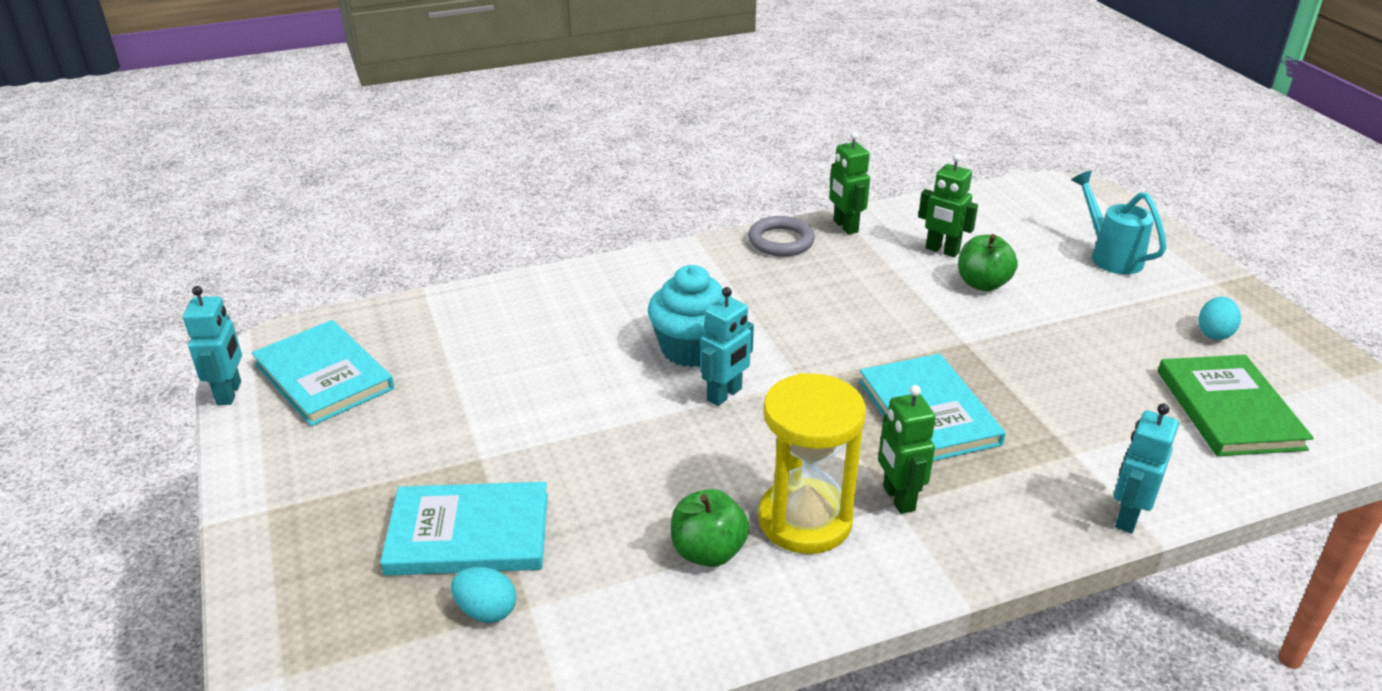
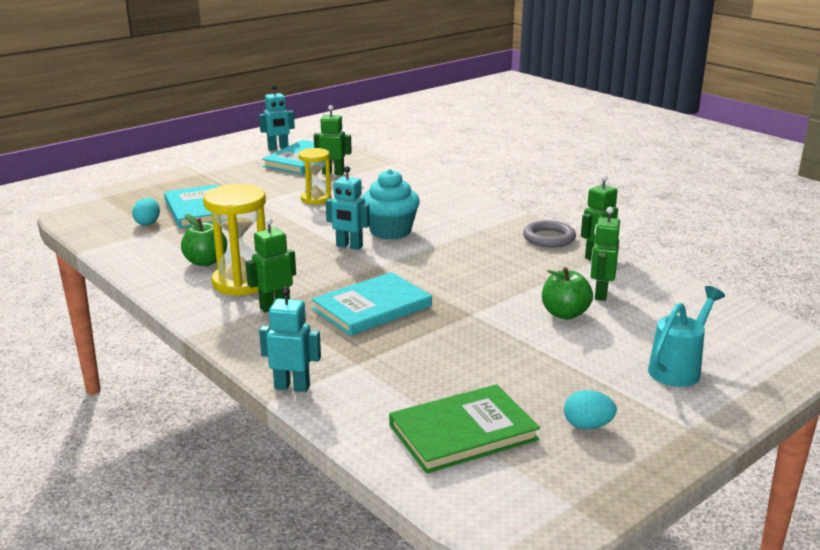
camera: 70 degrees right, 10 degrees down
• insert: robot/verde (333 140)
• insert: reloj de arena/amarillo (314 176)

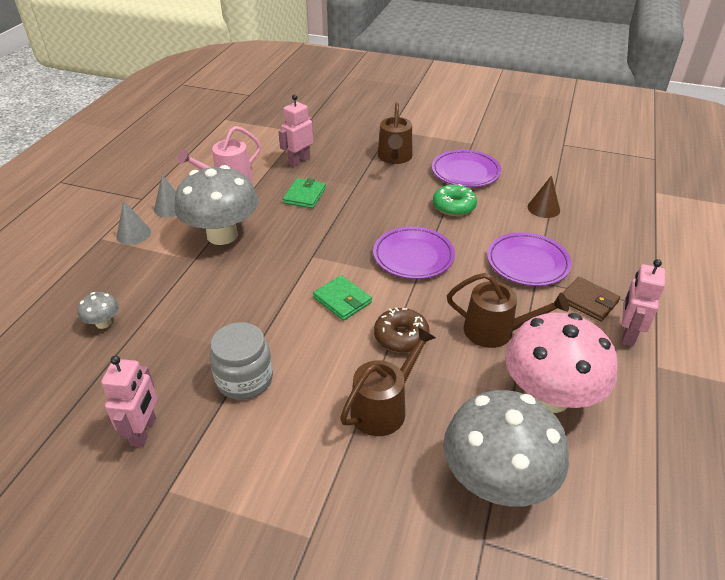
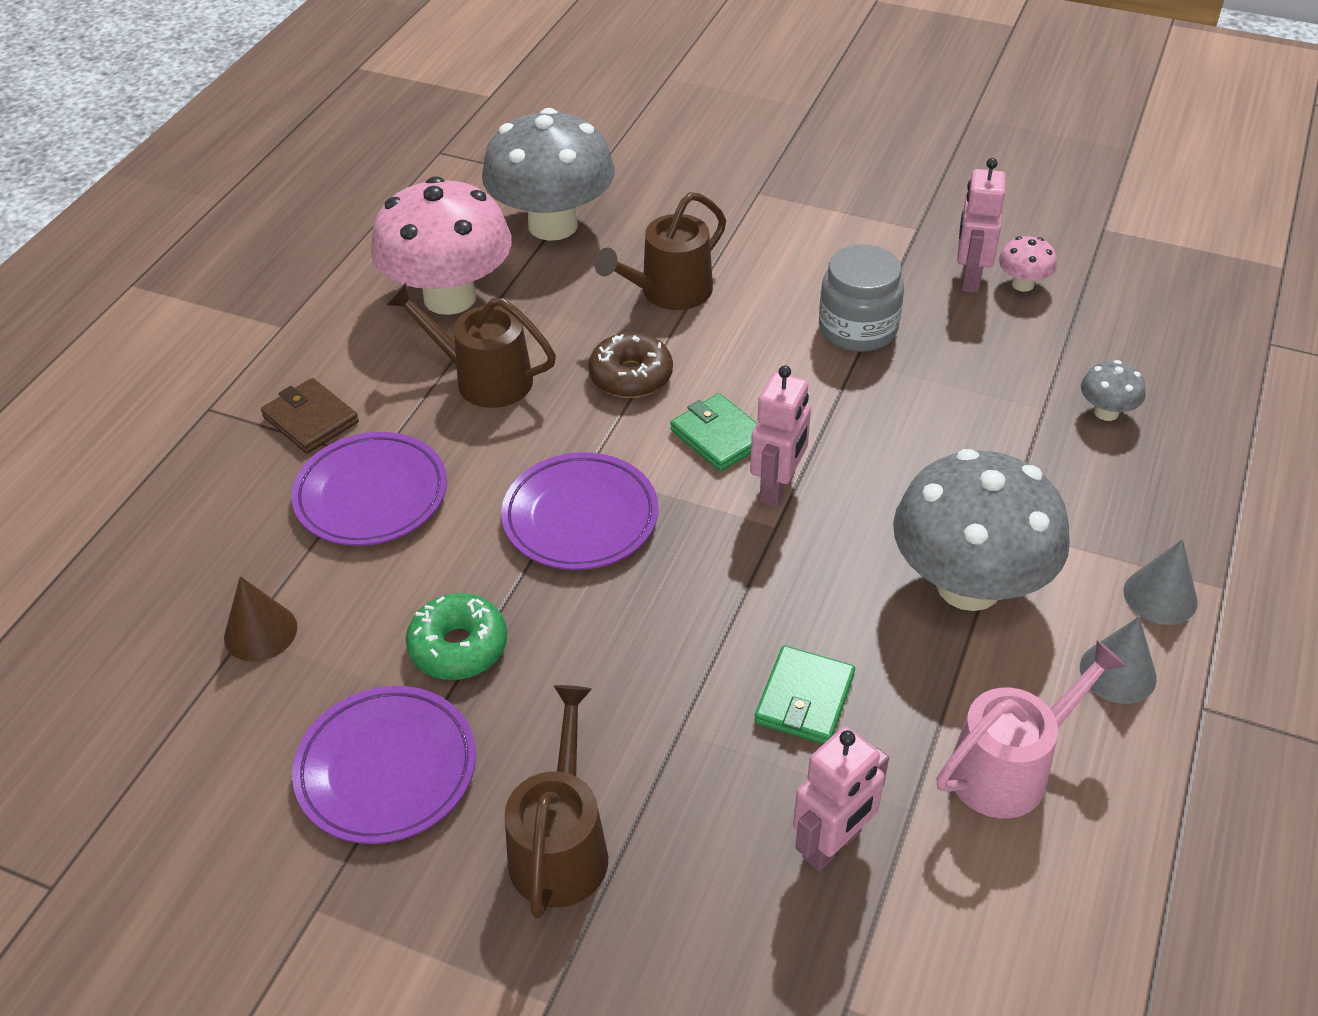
camera: 175 degrees left, 5 degrees up
• move: robot/rosa (643 303) to (780 436)
• insert: seta/rosa (1028 264)

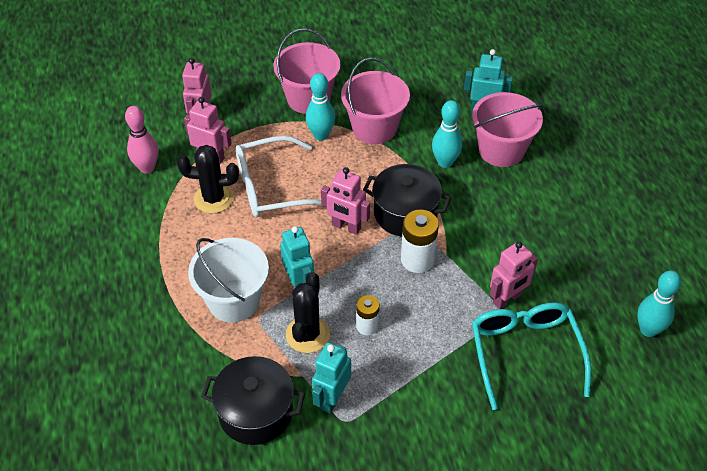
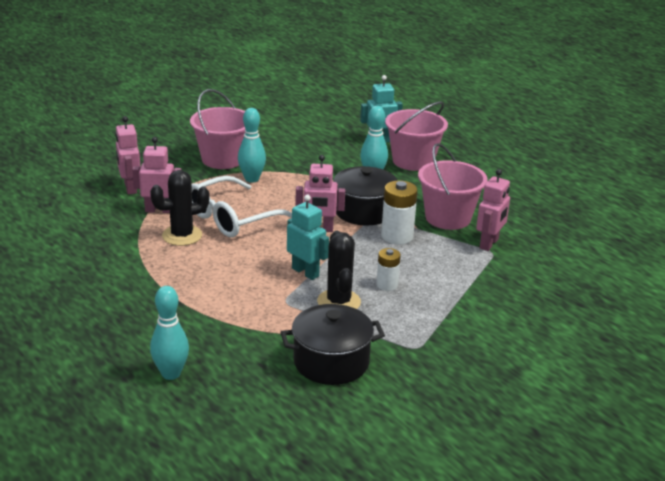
camera: 25 degrees left, 20 degrees down
• move: balde/rosa (375 101) to (453 186)
• delete: bolo/rosa (141 140)
• delete: balde/blanco (228 280)
• move: bolo/turquesa (659 303) to (169 333)
• delete: gafas/turquesa (531 356)
• delete: robot/turquesa (331 377)

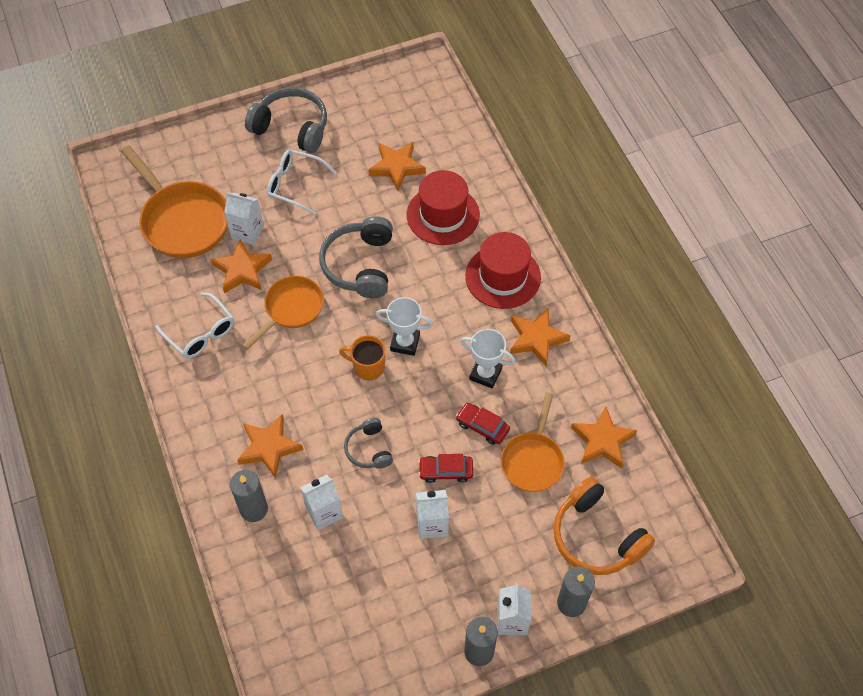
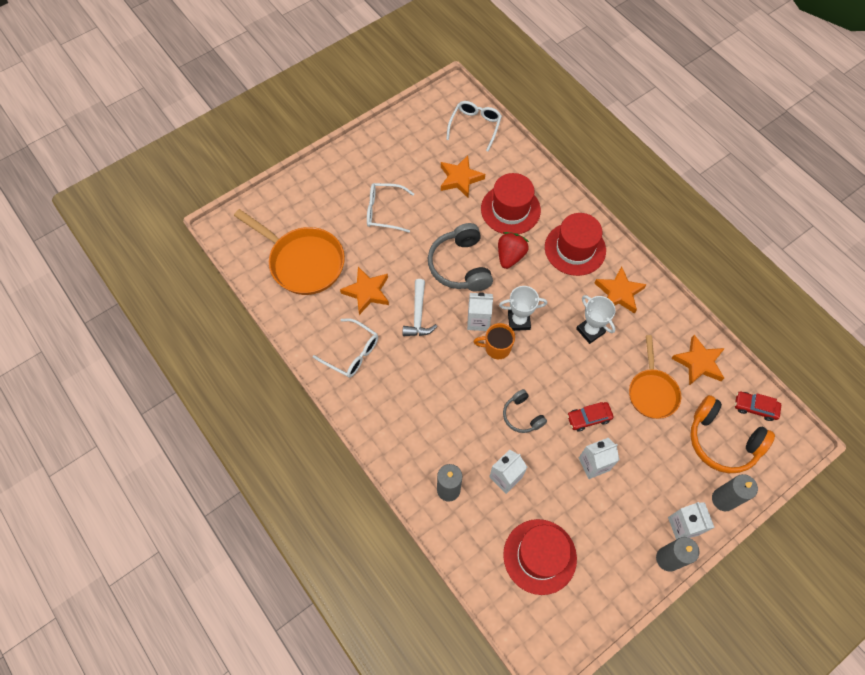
camera: 15 degrees left, 5 degrees up
• delete: auriculares/gris (286 120)
• move: cartón de leche/blanco (244 218) to (480 311)
• replace: sartén/naranja (283 313) to martillo/blanco (420 307)
• rotate: trofeo/blanco (487 359) = (596 319) 45 degrees clockwise
• move: coche/rojo (483 424) to (758 406)
• delete: estrella/naranja (270 446)
• insert: gafas/blanco (474 126)
• insert: fresa/rojo (513 250)
• insert: sombrero/rojo (540 557)

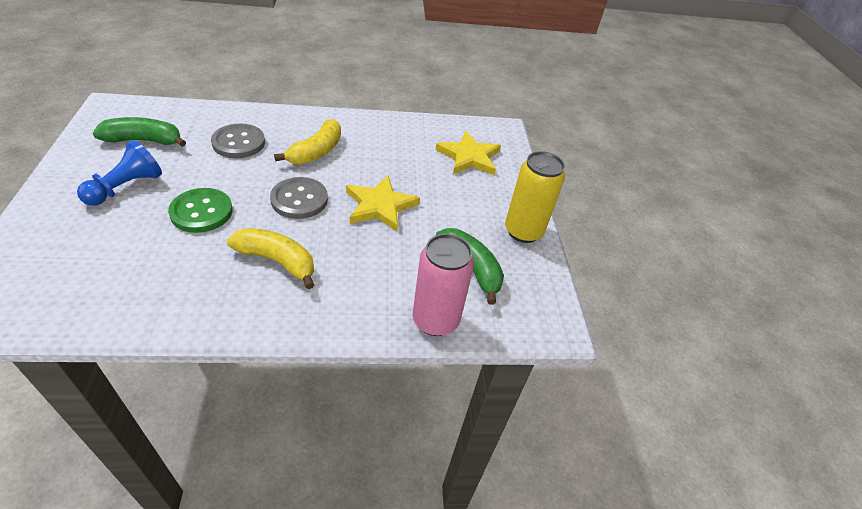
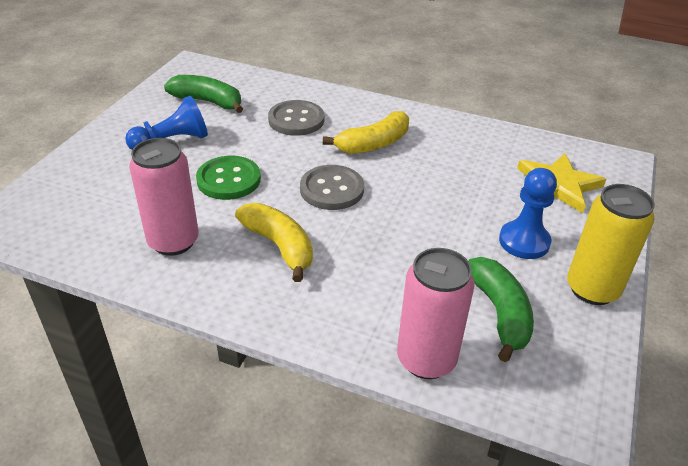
camera: 30 degrees right, 5 degrees down
• delete: estrella/amarillo (383 203)
• insert: lata/rosa (164 197)
• insert: peón/azul (528 213)

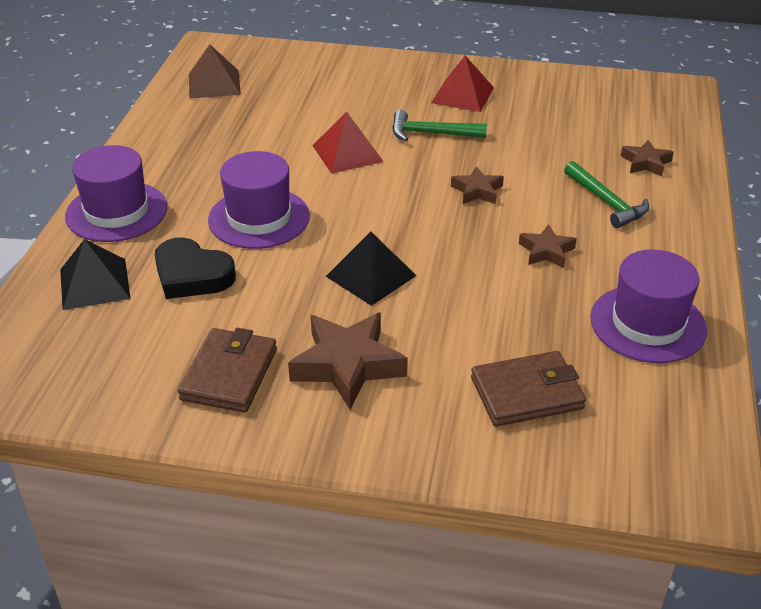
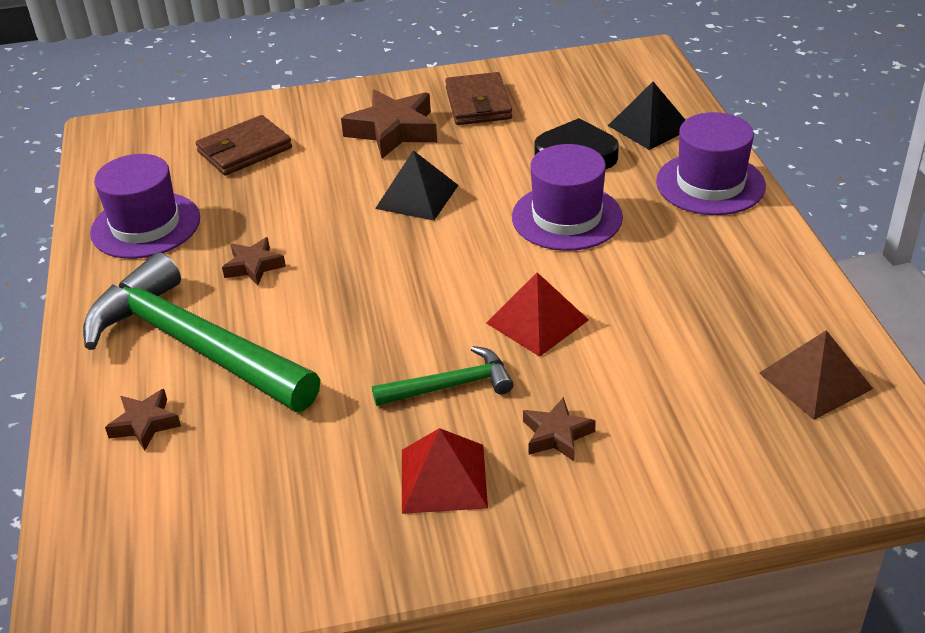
camera: 160 degrees right, 0 degrees up
• resize: martillo/verde (606 194) = (201 332) x2.10
• move: estrella/marrón (477 185) to (559 429)

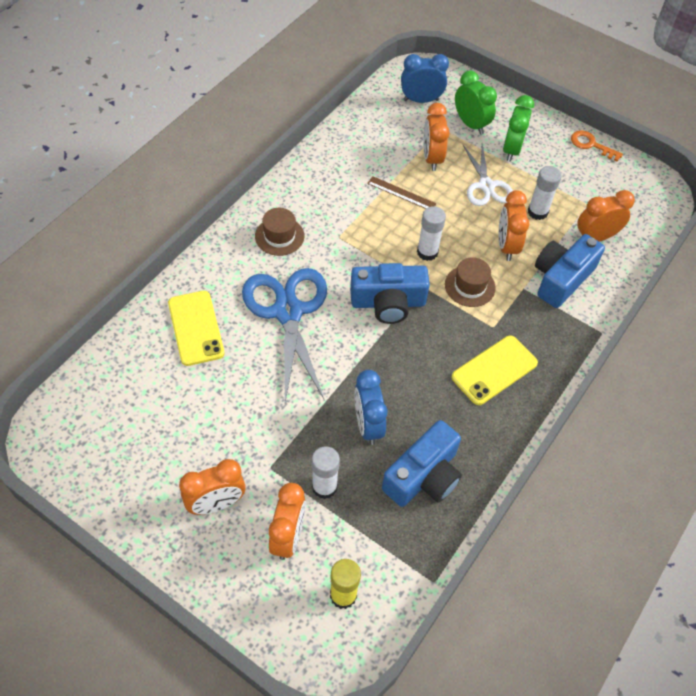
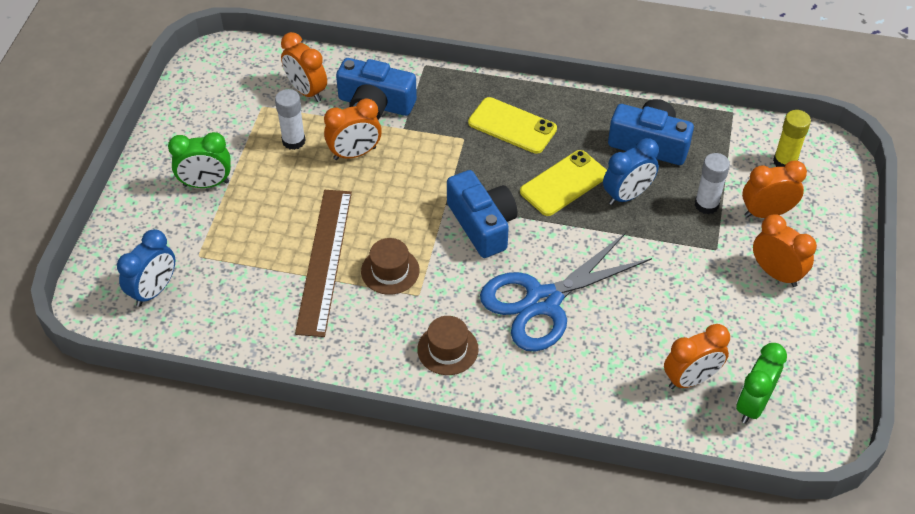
camera: 110 degrees left, 5 degrees down
• rotate: despertador/azul (425 78) = (146 268) 120 degrees counterclockwise
• move: despertador/verde (476 103) to (761 383)
• move: despertador/naranja (437 137) to (697 356)
• delete: llave/naranja (597 145)
• delete: tijeras/blanco (488 175)
• resize: regla/marrón (401 192) = (323 263) x2.06
• delete: barra de pegamento/blanco (431 233)
• move: sombrero/marrón (470 282) to (390 266)
• move: móvil/amarillo (196 328) to (563 183)

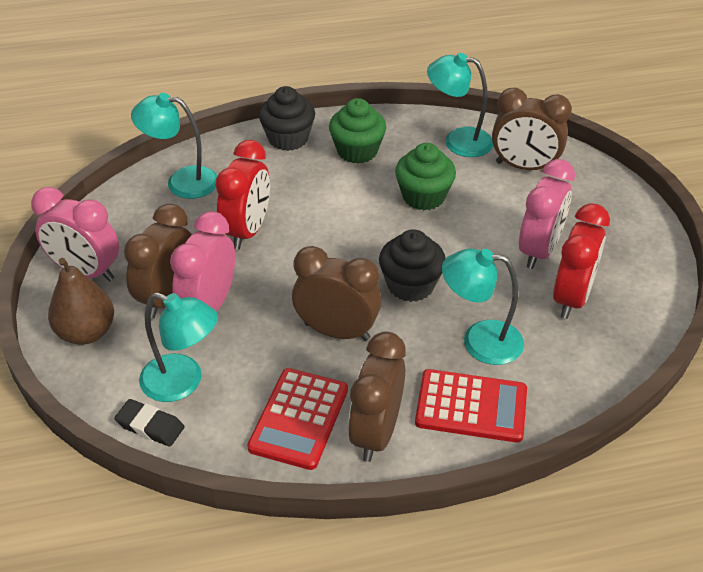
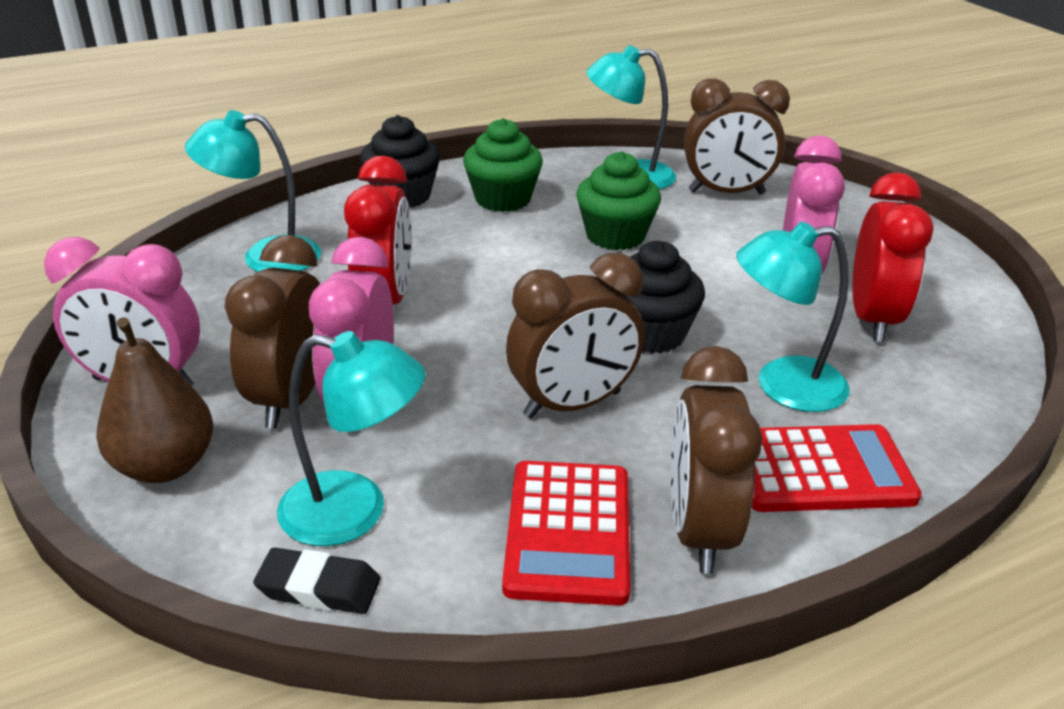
camera: 15 degrees left, 10 degrees down
• rotate: despertador/marrón (337 293) = (575 336) 150 degrees clockwise

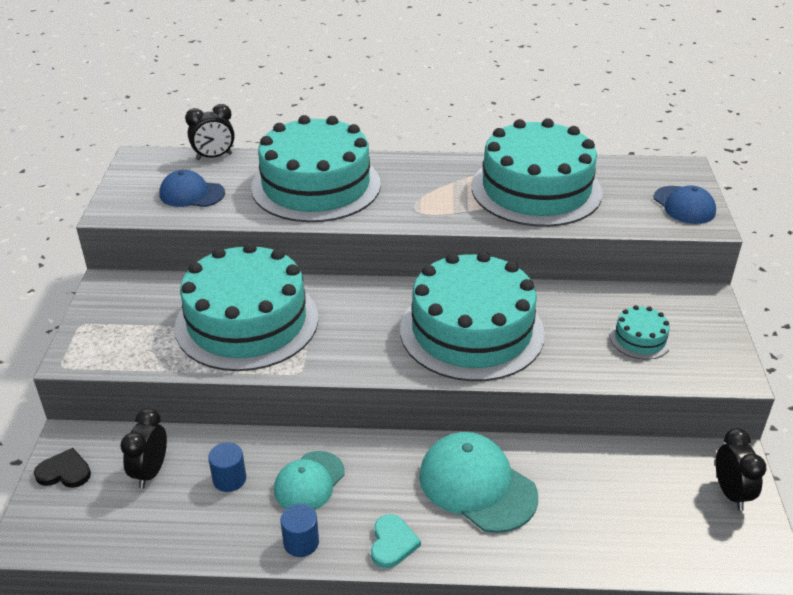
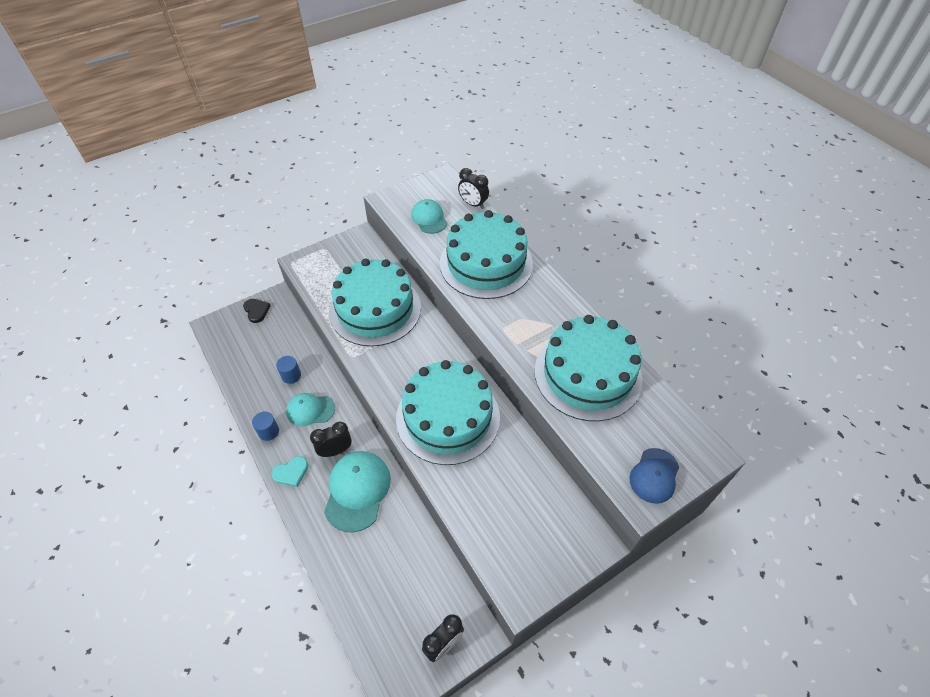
camera: 55 degrees right, 15 degrees up
• recolor: gorra/azul (192 188) to gorra/turquesa (429 216)
• delete: tarta/turquesa (640 332)
• move: despertador/negro (143 448) to (331 439)

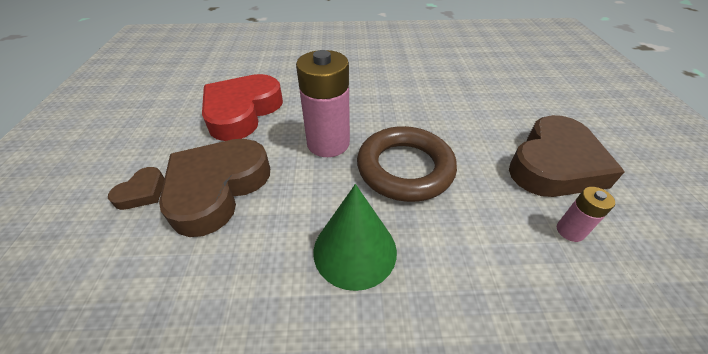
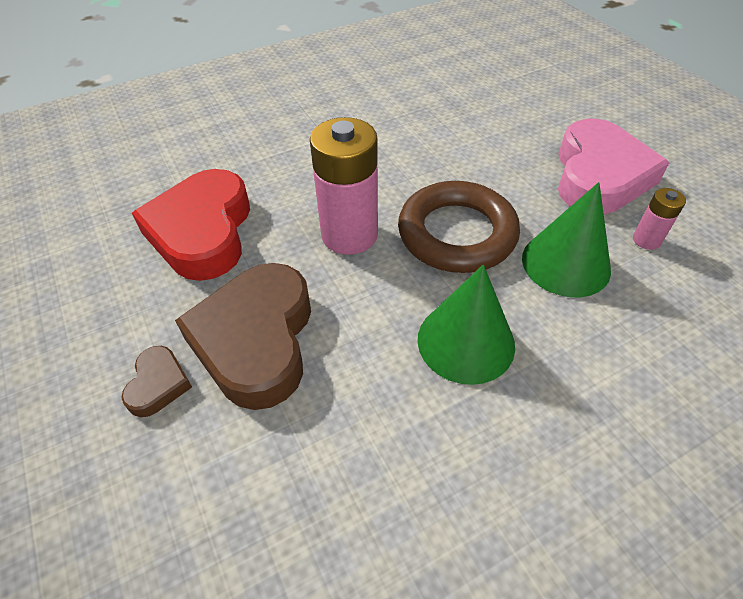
camera: 25 degrees left, 5 degrees up
• recolor: corazón/marrón (566 156) to corazón/rosa (613 166)
• insert: cono/verde (566 239)

